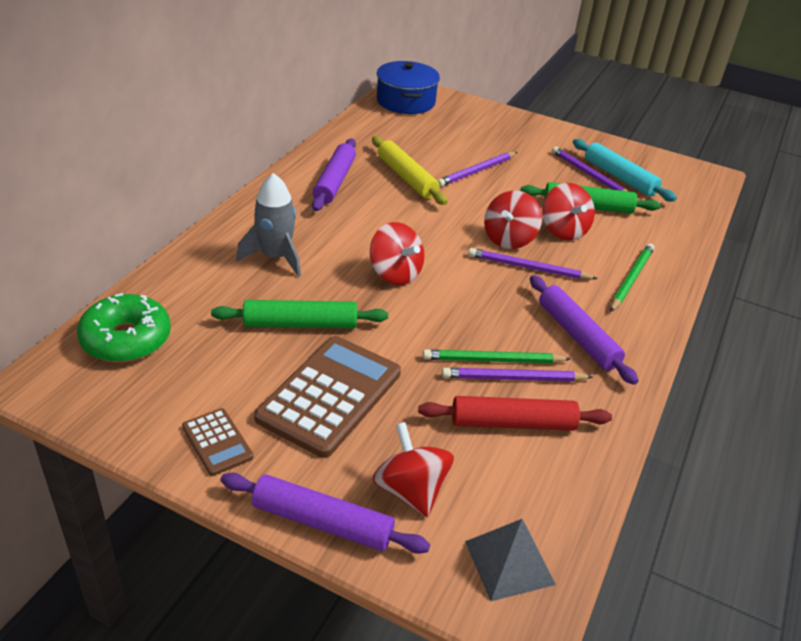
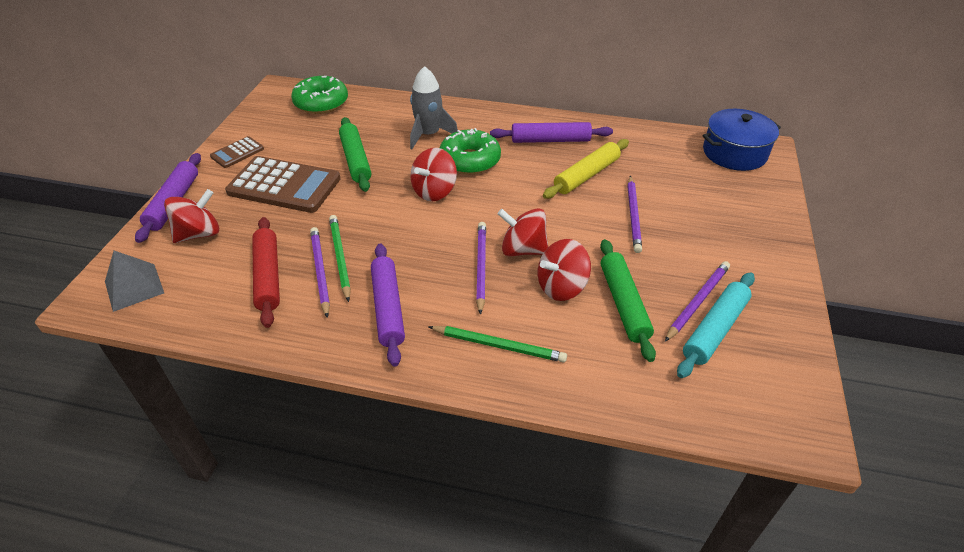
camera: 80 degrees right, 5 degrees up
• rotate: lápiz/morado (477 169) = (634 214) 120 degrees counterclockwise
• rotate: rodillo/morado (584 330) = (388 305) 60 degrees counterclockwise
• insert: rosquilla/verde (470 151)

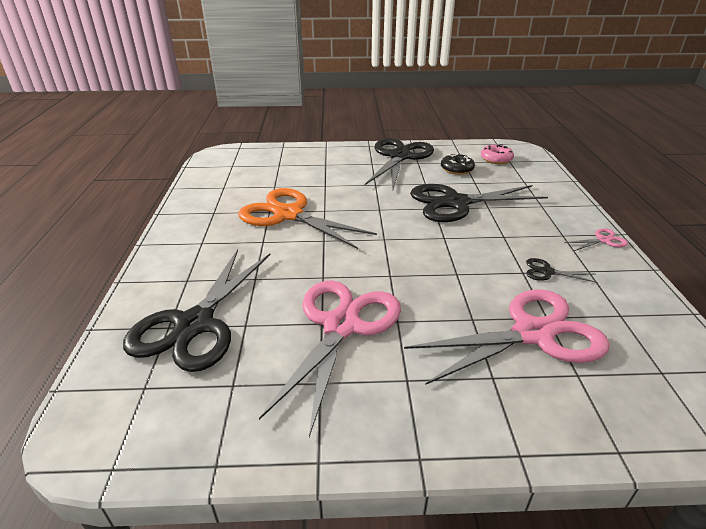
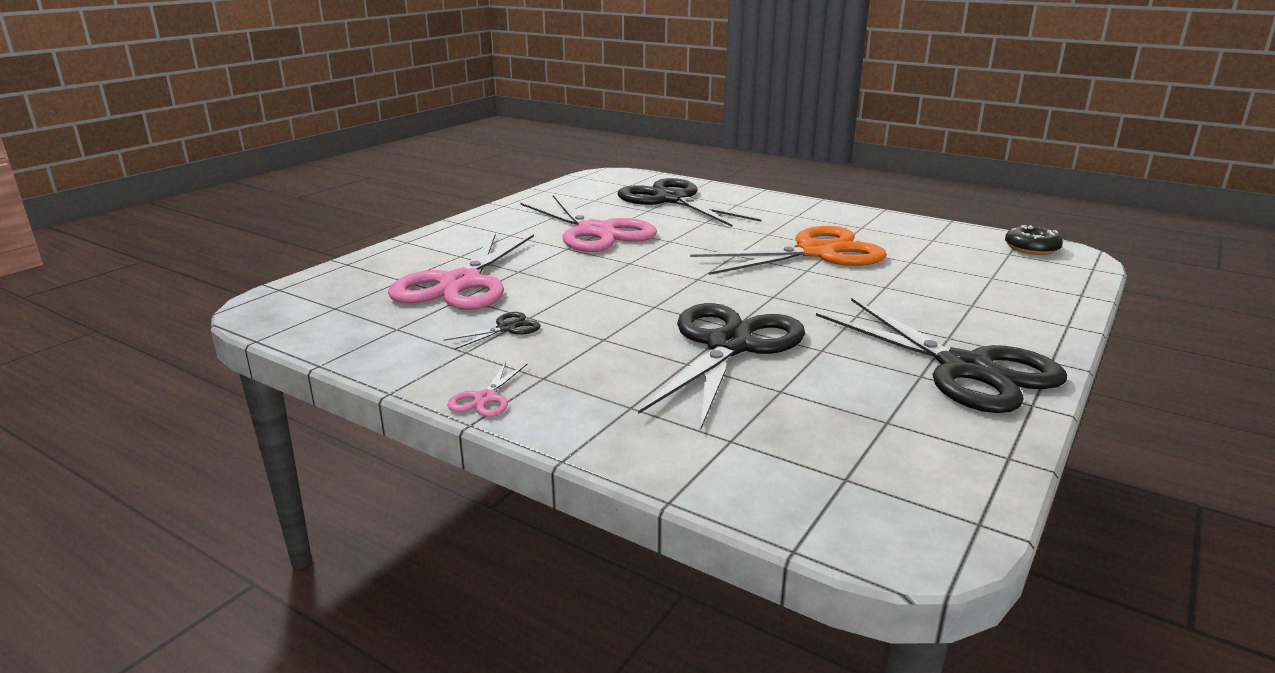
camera: 125 degrees right, 10 degrees down
• delete: rosquilla/rosa (497 154)
• move: rosquilla/negro (458 164) to (1034 240)

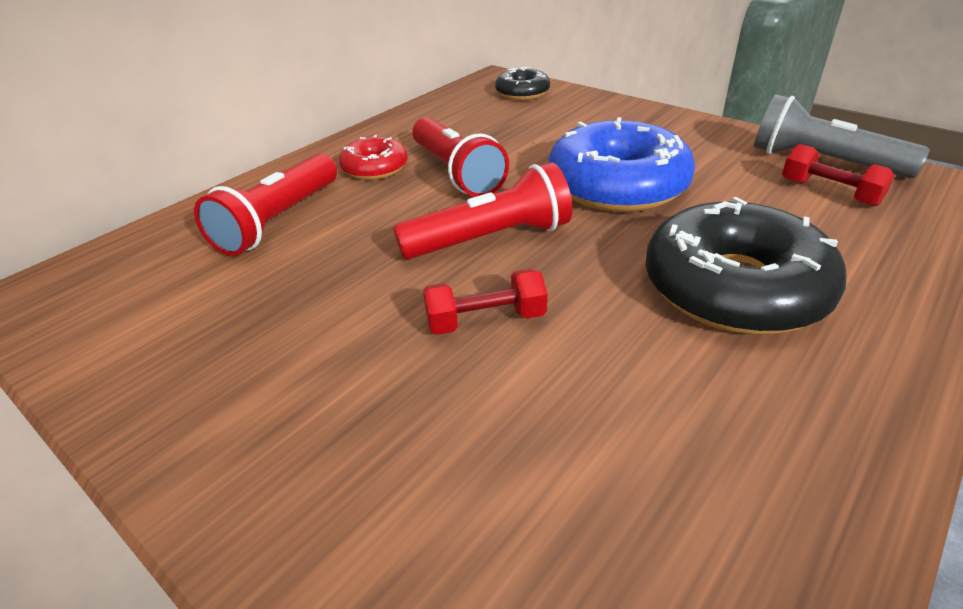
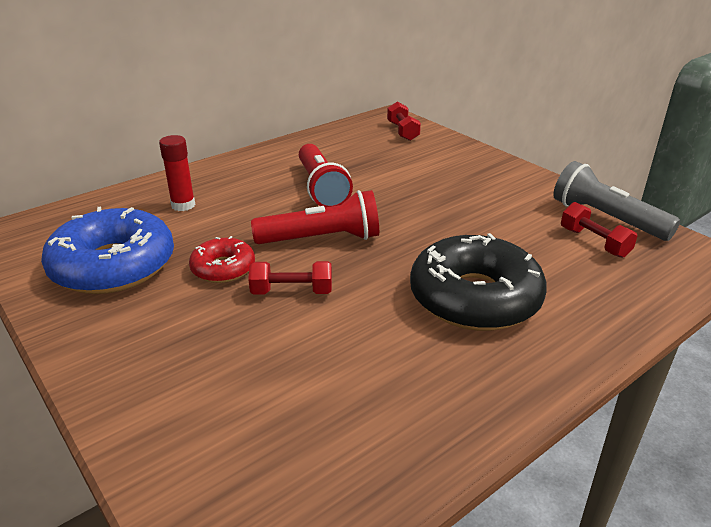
camera: 10 degrees right, 5 degrees down
• replace: rosquilla/negro (522 83) to mancuerna/rojo (404 121)
• move: rosquilla/azul (621 164) to (107 250)
• move: rosquilla/rojo (373 157) to (222 259)
• replace: lámpara de mano/rojo (265 205) to barra de pegamento/rojo (177 173)

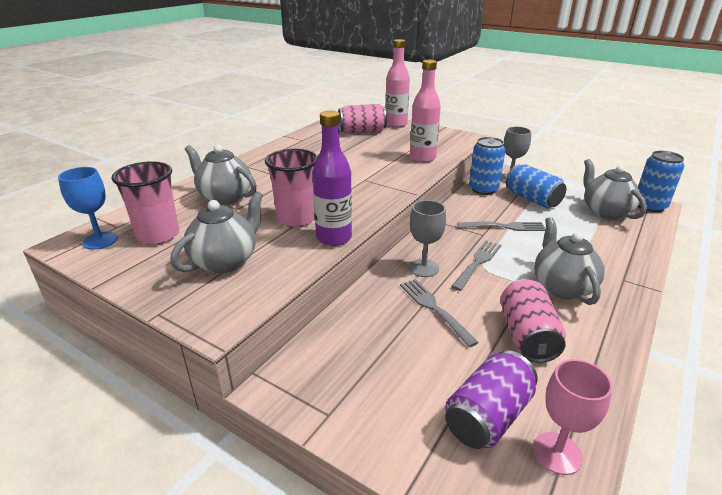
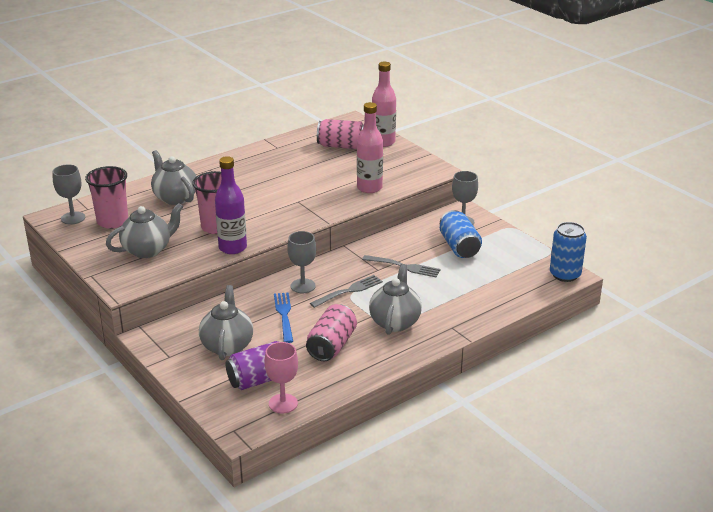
camera: 20 degrees right, 0 degrees up
• delete: lata/azul (487 166)
• move: tetera/gris (615 189) to (226 322)
• recolor: copa/azul (88 208) to copa/gris (69 194)
• recolor: tenedor/gris (439 313) to tenedor/azul (283 318)

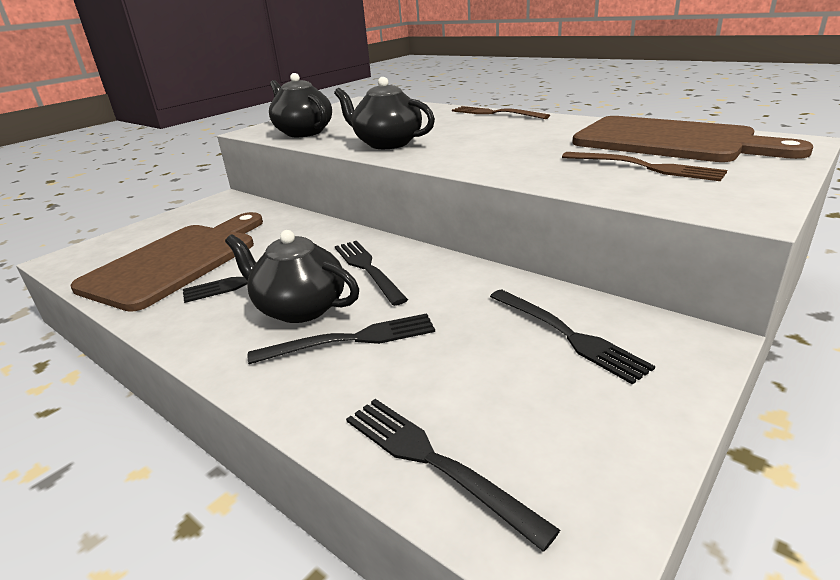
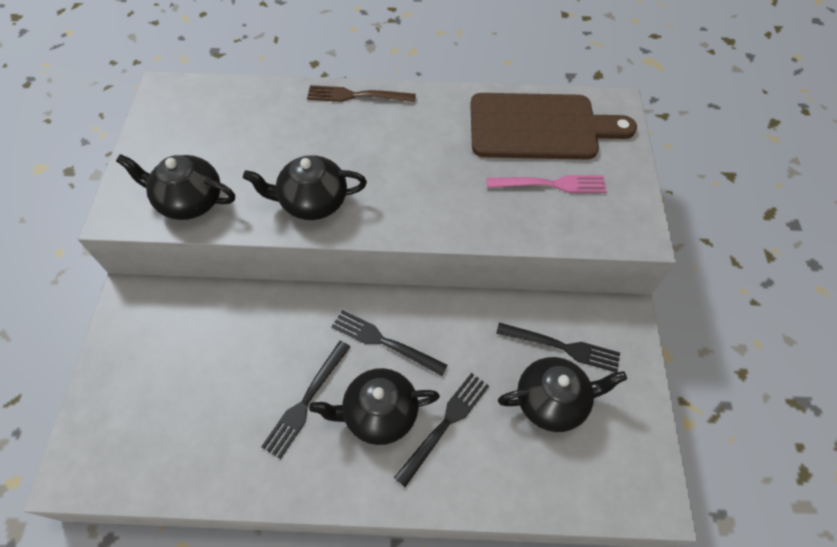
camera: 40 degrees left, 30 degrees up
• recolor: tenedor/marrón (644 166) to tenedor/rosa (547 184)
• delete: tabla de cortar/marrón (167 262)
• delete: tenedor/negro (453 475)
• insert: tetera/negro (562 394)

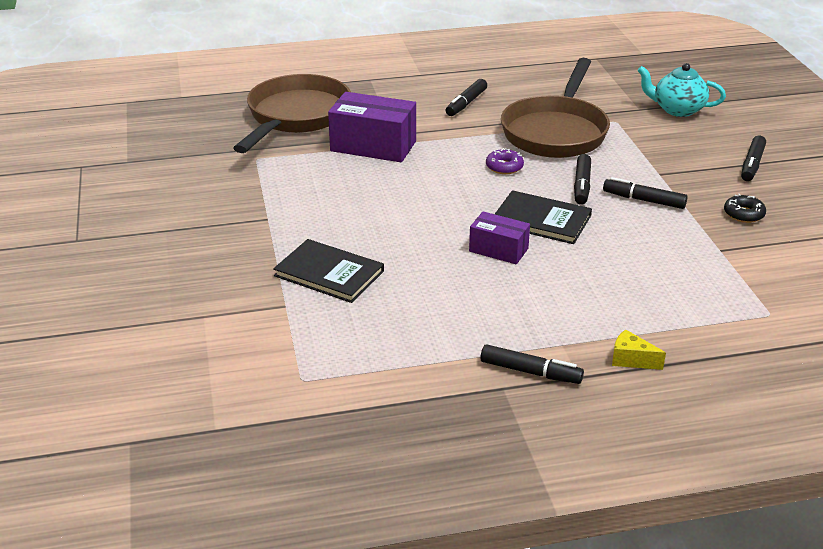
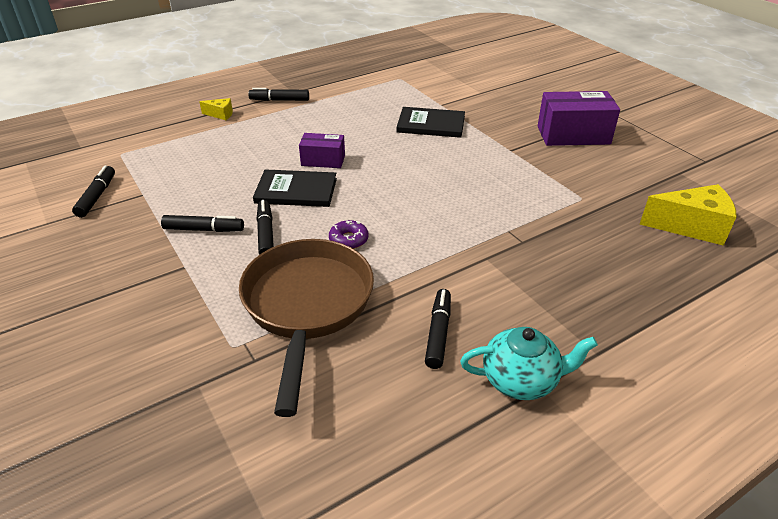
camera: 160 degrees right, 5 degrees up
• move: tetera/turquesa (681 90) to (529 363)
• delete: sartén/marrón (292 113)
• move: caja/morado (372 127) to (579 118)
• move: rotulador/negro (753 158) to (93 191)
• delete: rosquilla/negro (745 208)
• insert: queso/amarillo (688 215)

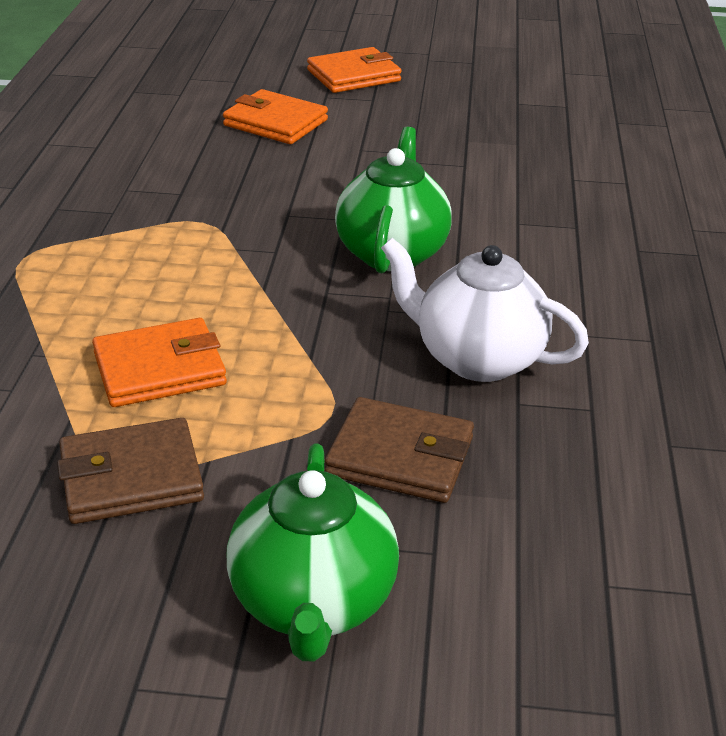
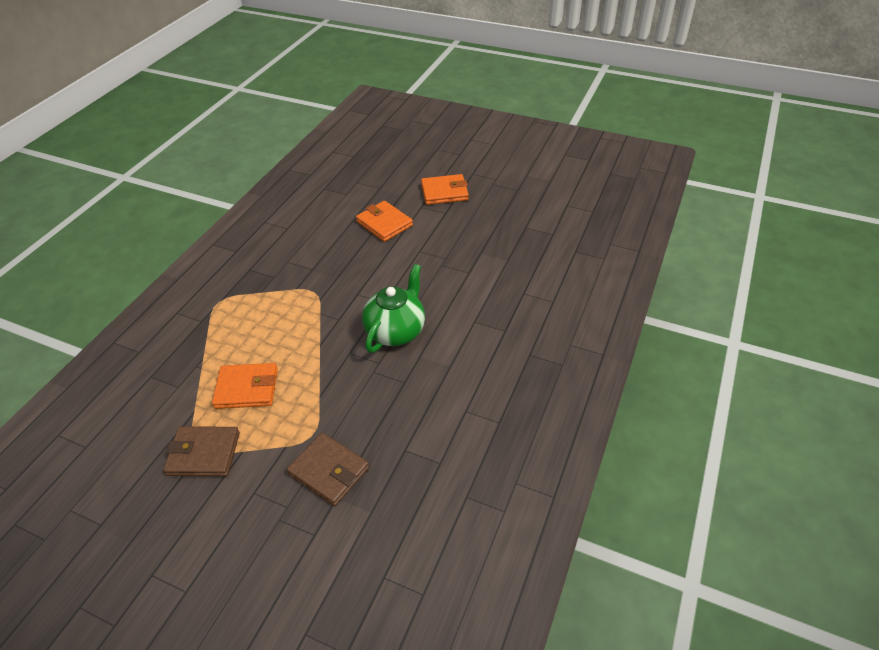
camera: 20 degrees right, 10 degrees up
• delete: tetera/blanco (485 310)
• delete: tetera/verde (313 552)

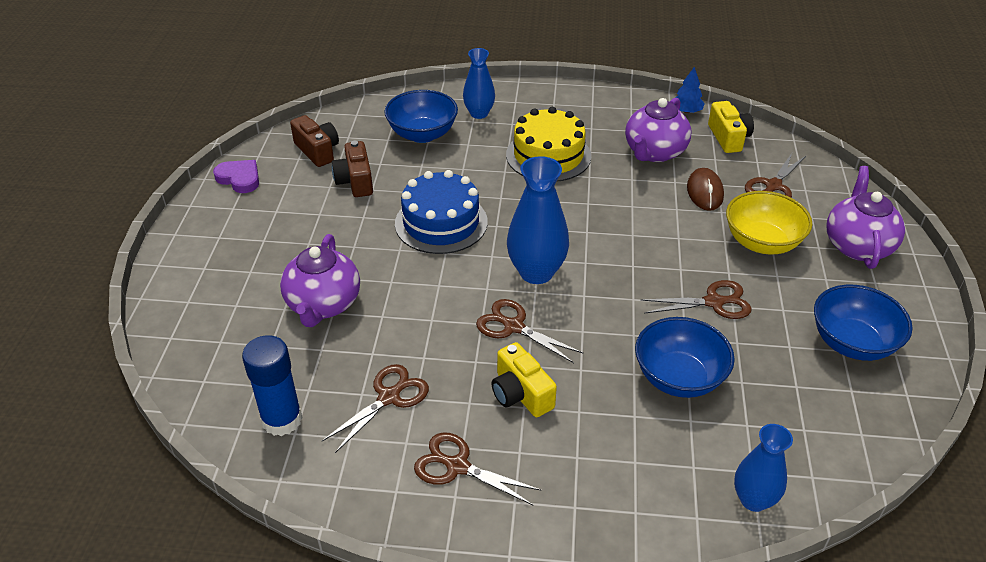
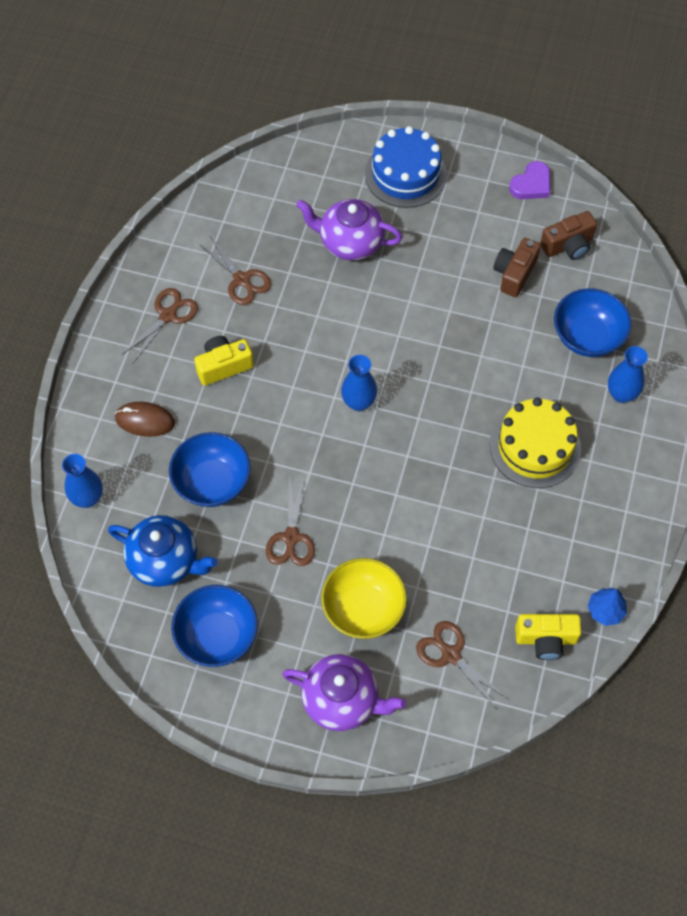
camera: 100 degrees right, 20 degrees up
• delete: tetera/morado (658 130)
• rotate: cámara/marrón (352 169) = (517 267) 60 degrees counterclockwise
• resize: florero/azul (538 220) = (359 383) x0.64
• move: ratón/marrón (705 189) to (145 419)
• move: tarta/azul (441 212) to (406 167)
• delete: tijeras/marrón (529 331)
• delete: barra de pegamento/azul (272 385)
• insert: tetera/azul (162 551)

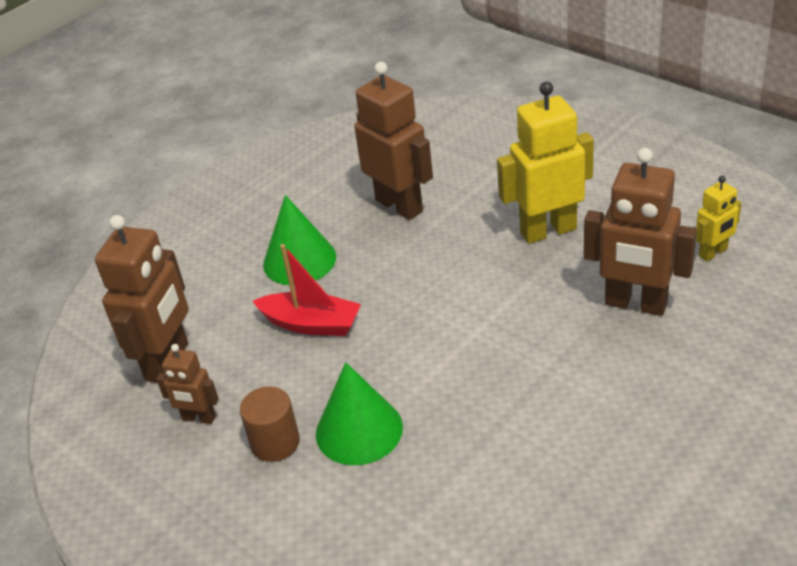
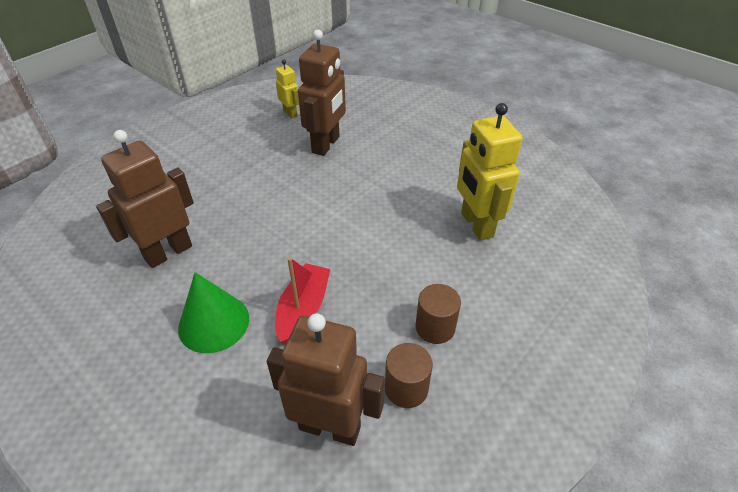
camera: 95 degrees left, 5 degrees up
• move: robot/amarillo (545 162) to (489 172)
• replace: robot/marrón (187 384) to cilindro/marrón (409 375)
• delete: cono/verde (359 413)

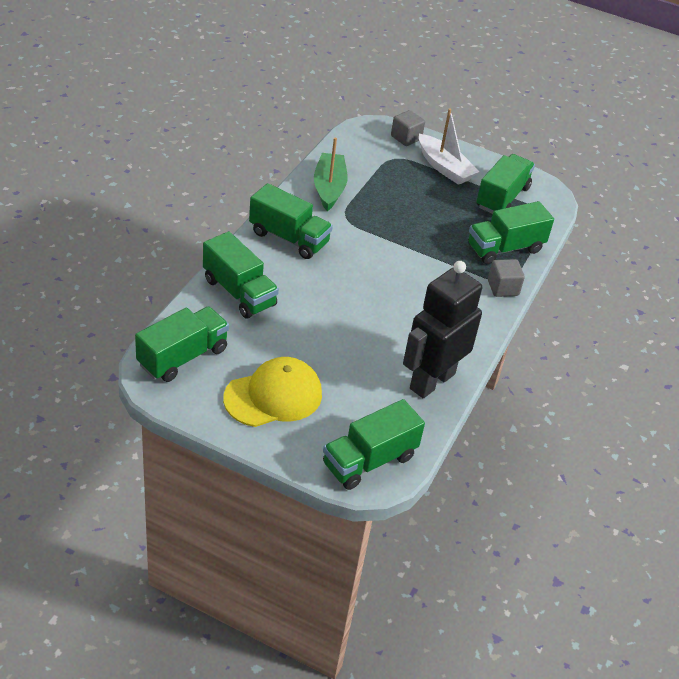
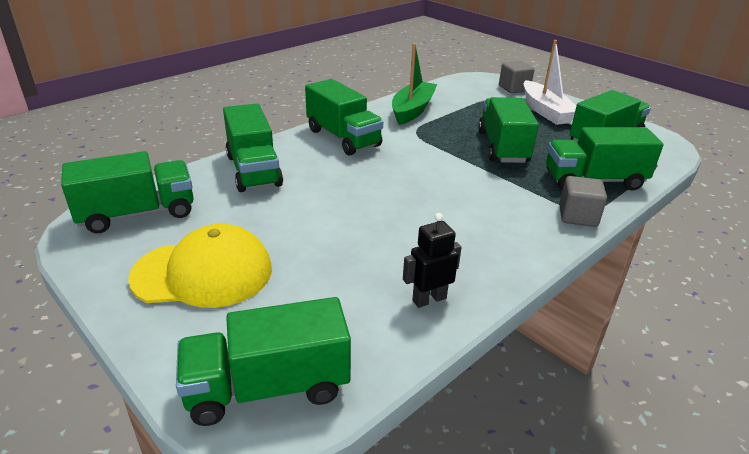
camera: 25 degrees right, 10 degrees down
• resize: robot/negro (442 329) = (432 260) x0.44
• insert: camión/verde (508 130)

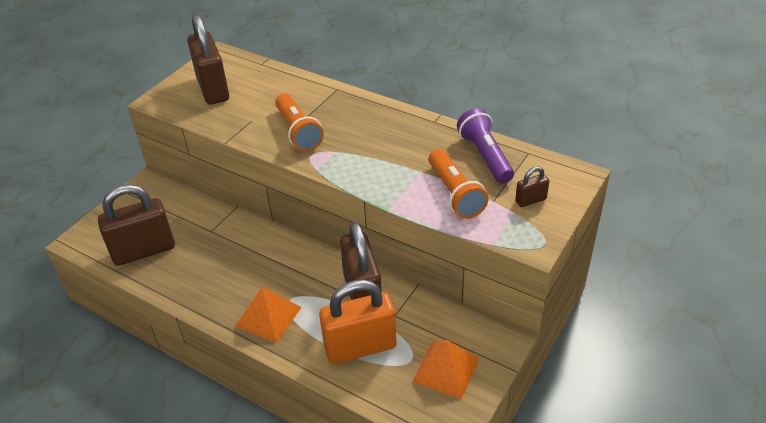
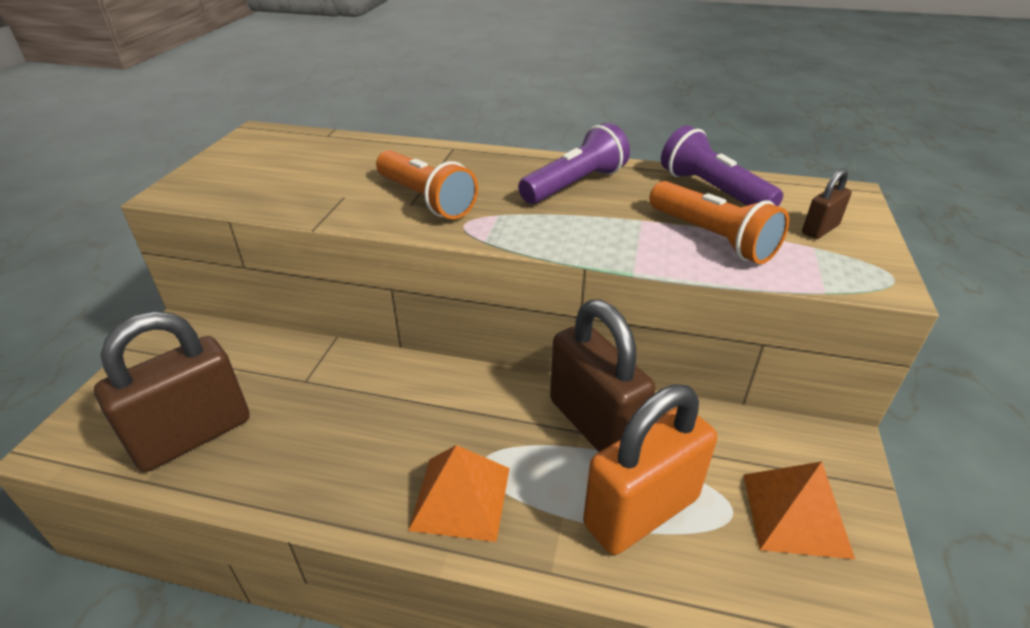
camera: 20 degrees left, 5 degrees down
• delete: candado/marrón (208 59)
• insert: lámpara de mano/morado (574 163)

